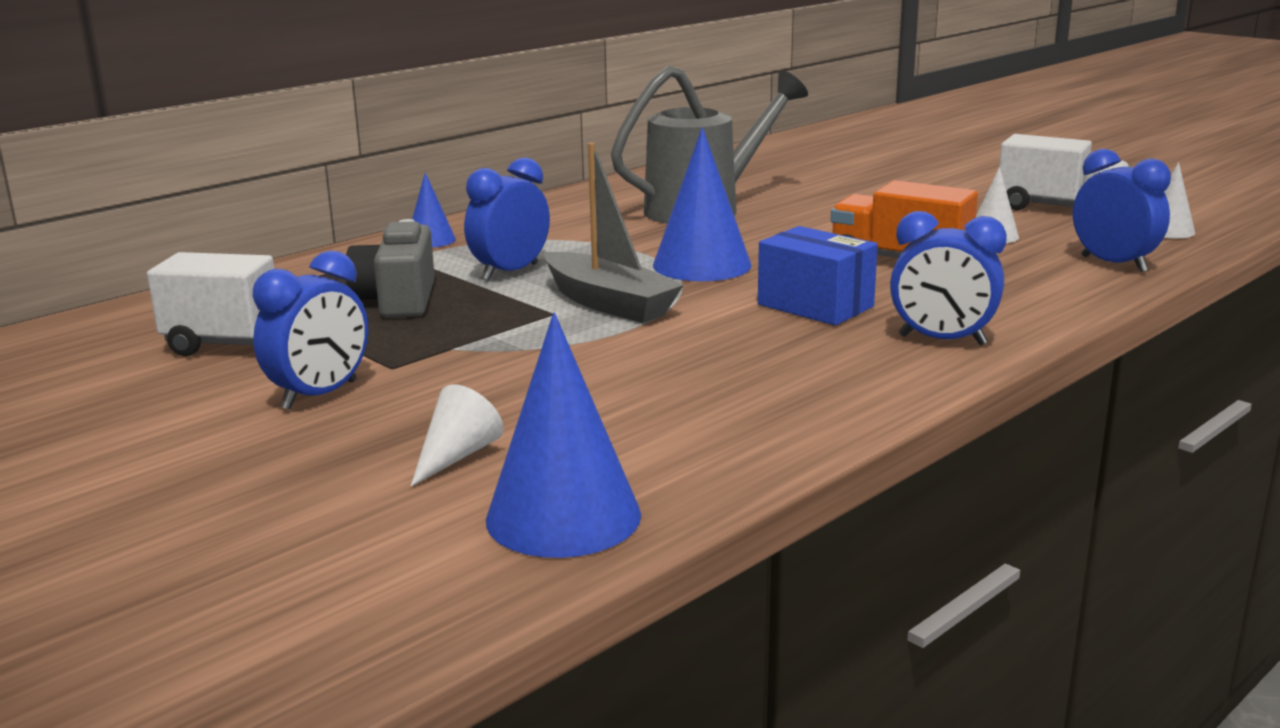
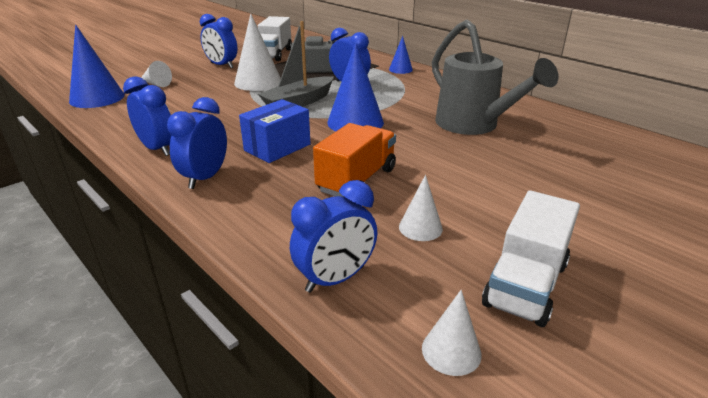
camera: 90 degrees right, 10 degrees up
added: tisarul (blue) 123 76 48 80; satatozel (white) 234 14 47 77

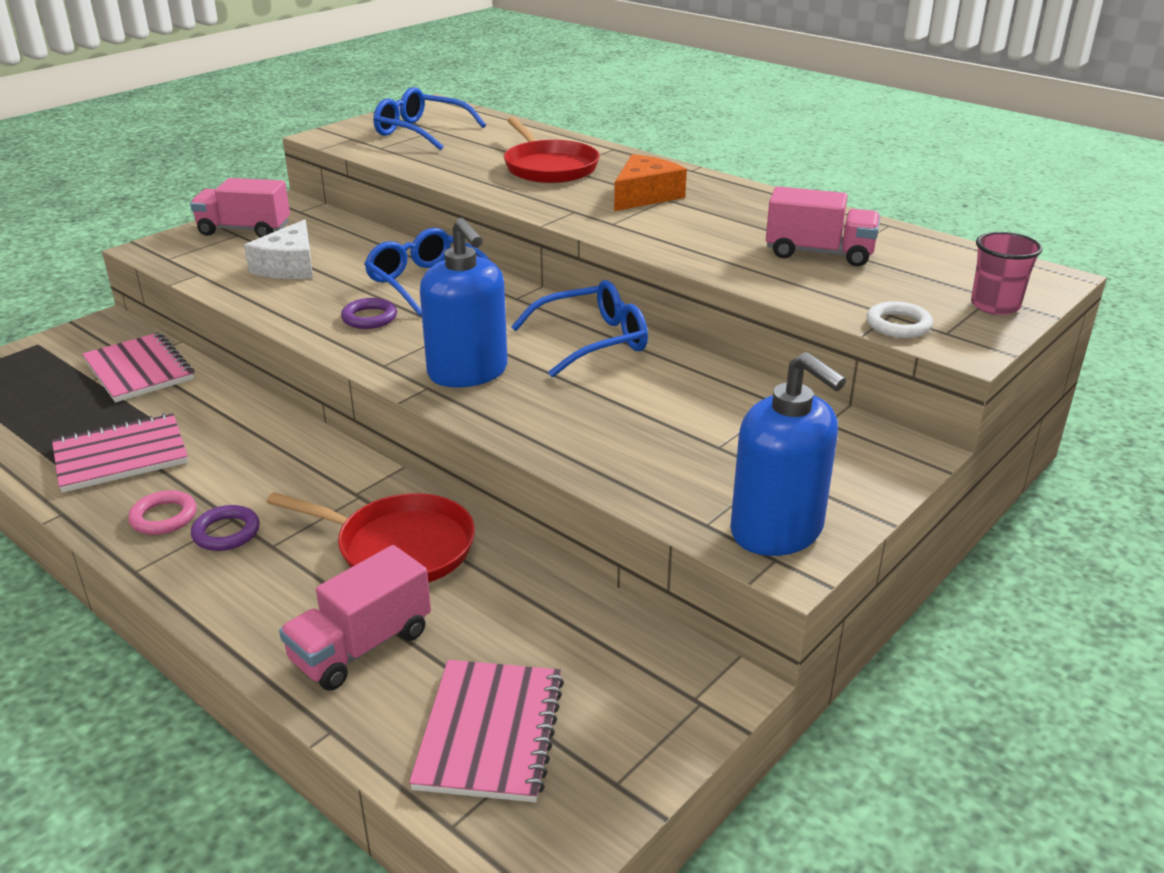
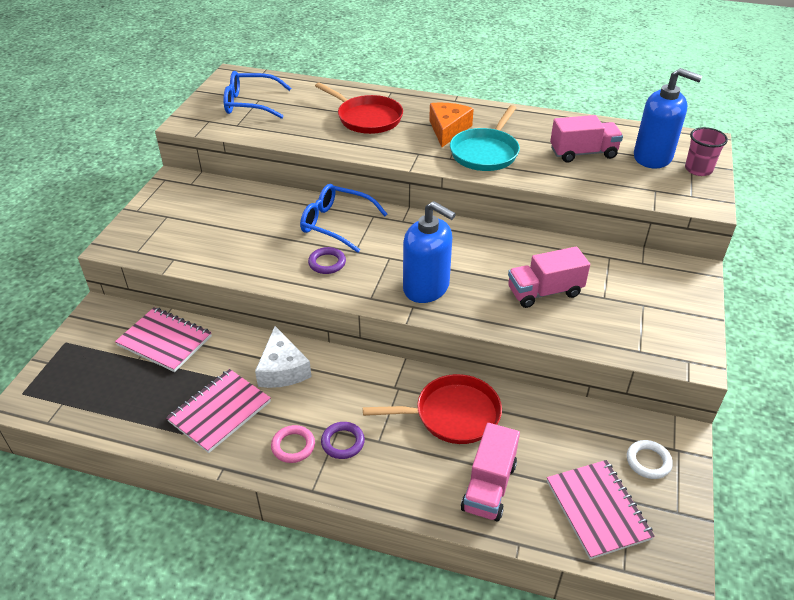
camera: 25 degrees left, 10 degrees up
removed: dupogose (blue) 511 280 137 97
added: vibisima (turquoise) 450 105 70 66
moved: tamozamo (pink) 190 178 100 60 to 508 247 82 61; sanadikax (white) 244 219 69 60 to 255 326 57 62; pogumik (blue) 730 352 116 204 to 634 68 68 100; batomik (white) 866 301 67 37 to 627 440 46 39

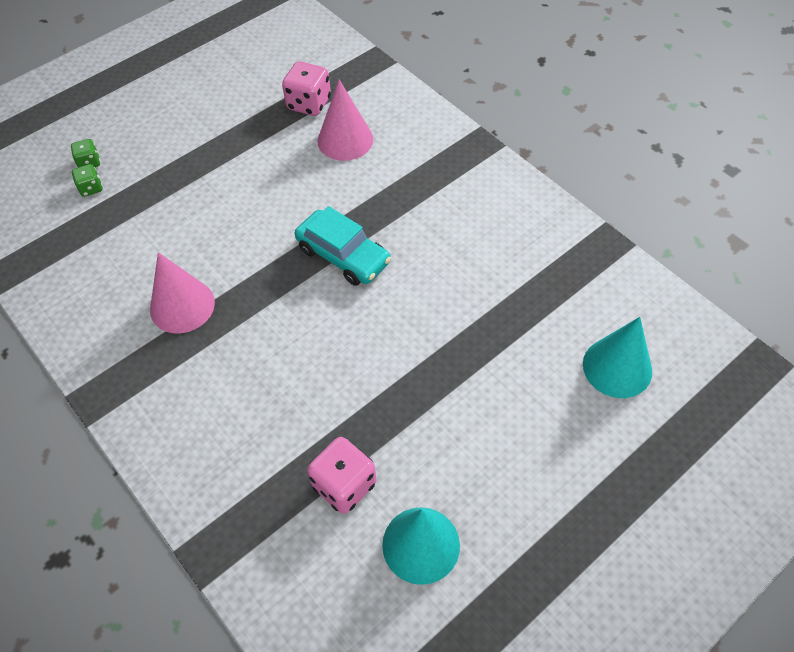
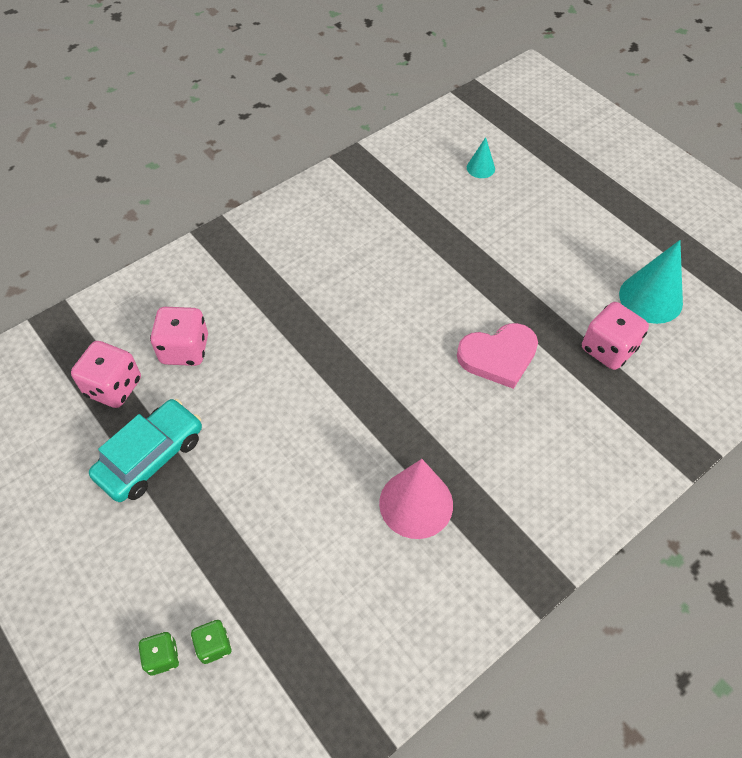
camera: 90 degrees left, 0 degrees up
added: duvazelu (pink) 457 323 81 66
moved: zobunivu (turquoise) 295 206 96 80 to 89 399 113 103
replaced: satatozel (pink) 318 79 55 82 to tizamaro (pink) 150 307 58 59
resized: satatozel (turquoise) 583 317 69 81 = 467 137 28 41 x0.52

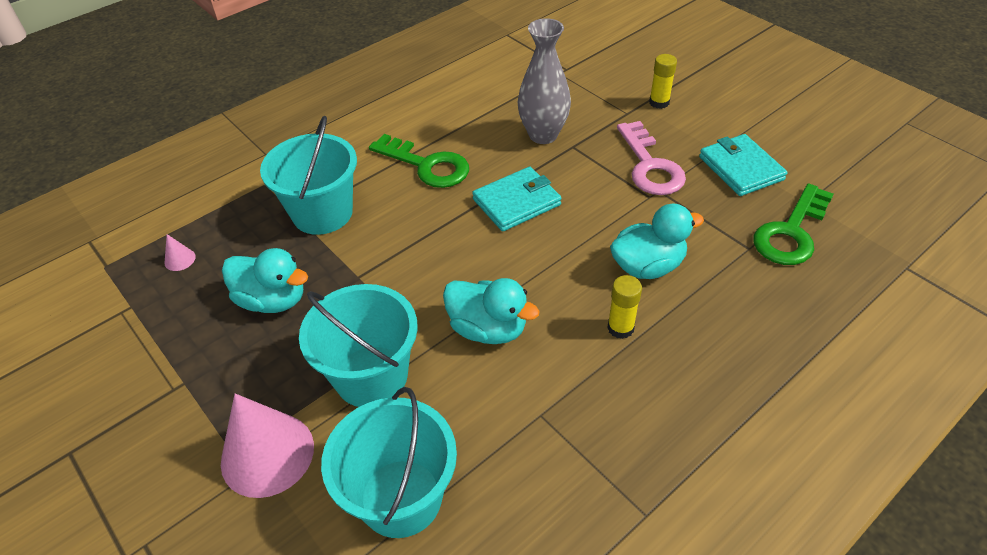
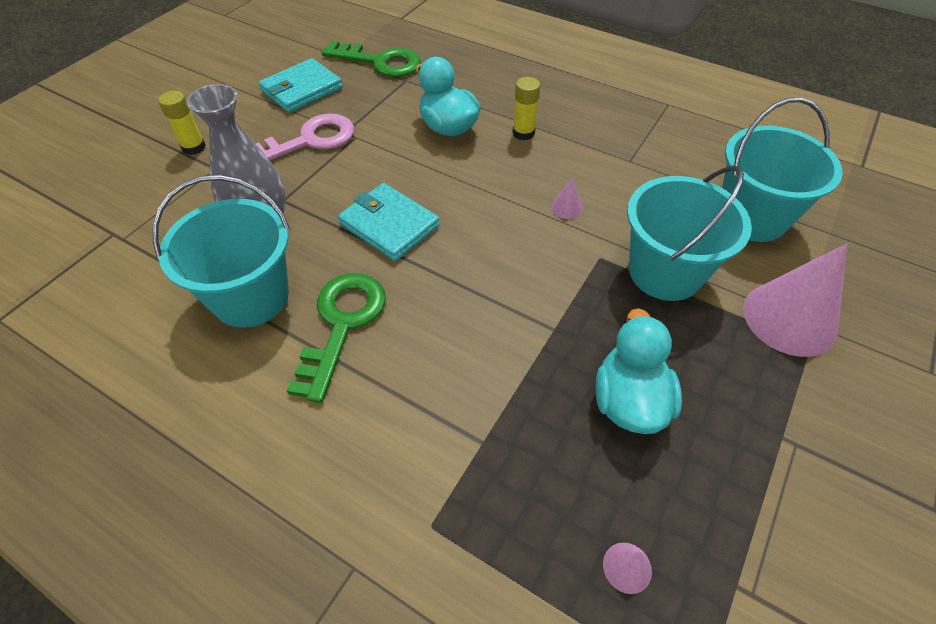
camera: 110 degrees left, 5 degrees up
moved: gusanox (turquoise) 260 116 97 119 to 153 175 137 153
replaced: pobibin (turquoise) 443 278 96 66 to satatozel (pink) 551 178 32 41

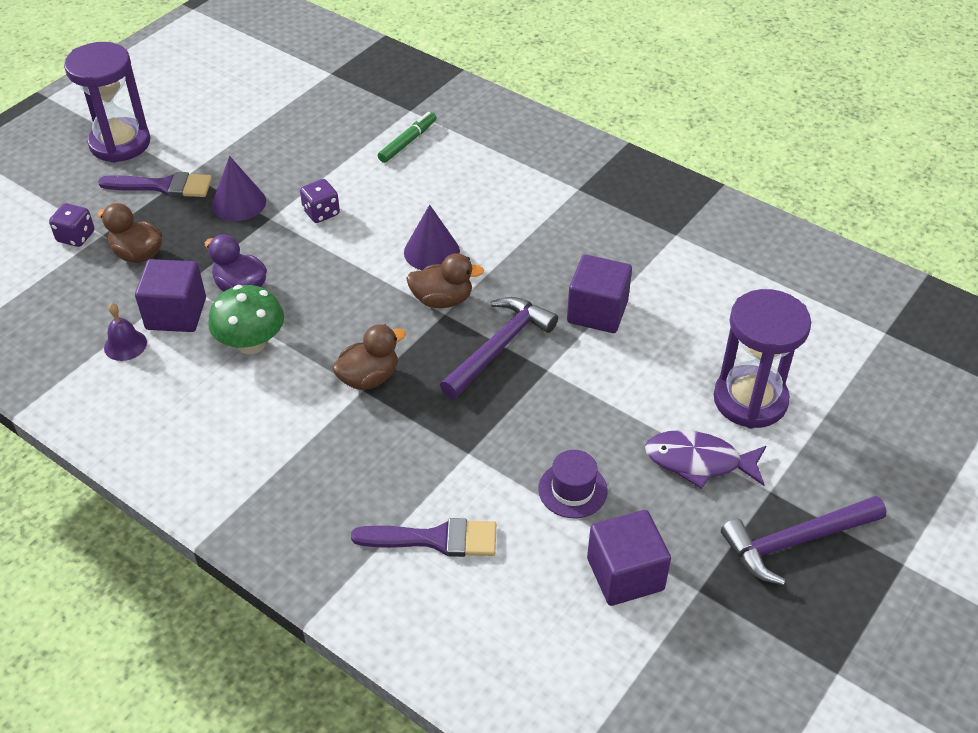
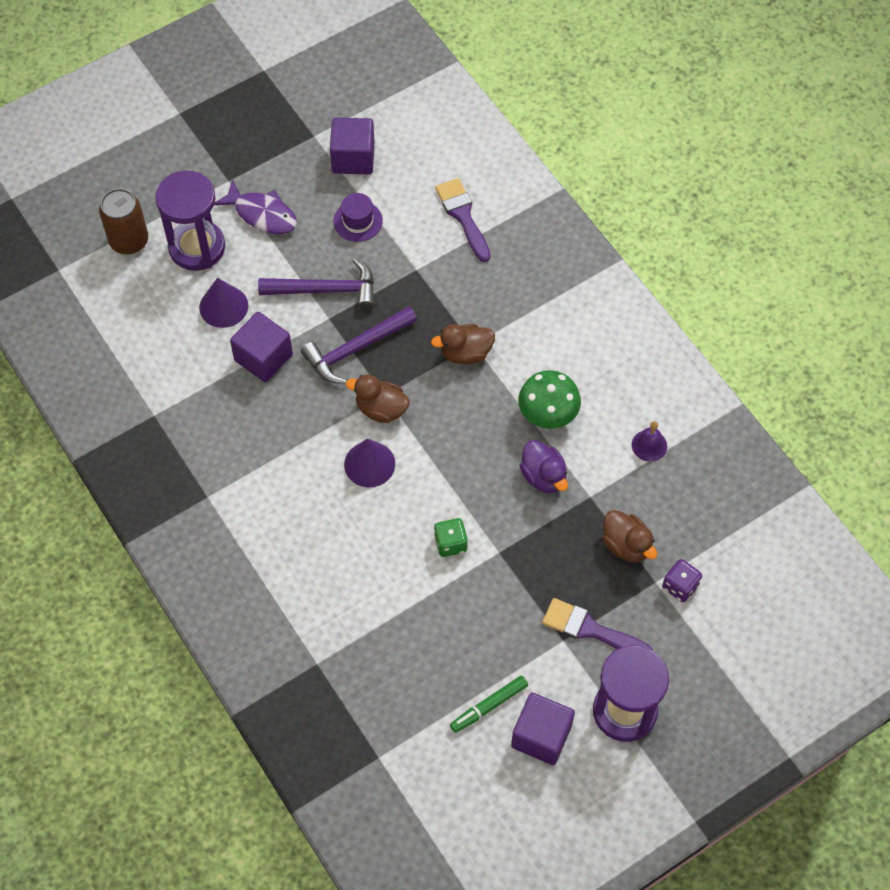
camera: 160 degrees left, 15 degrees up
added: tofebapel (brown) 99 188 49 66
moved: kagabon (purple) 135 259 71 73 to 511 693 64 72; satatozel (purple) 212 156 54 65 to 199 278 49 50; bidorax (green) 378 112 59 51 to 450 675 78 58; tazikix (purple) 721 496 166 89 to 258 258 117 52
recoloured: tizamaro (purple) 300 179 40 44 to tizamaro (green) 434 518 34 39
turned: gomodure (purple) 351 518 145 39 = 435 178 56 84 45 degrees clockwise

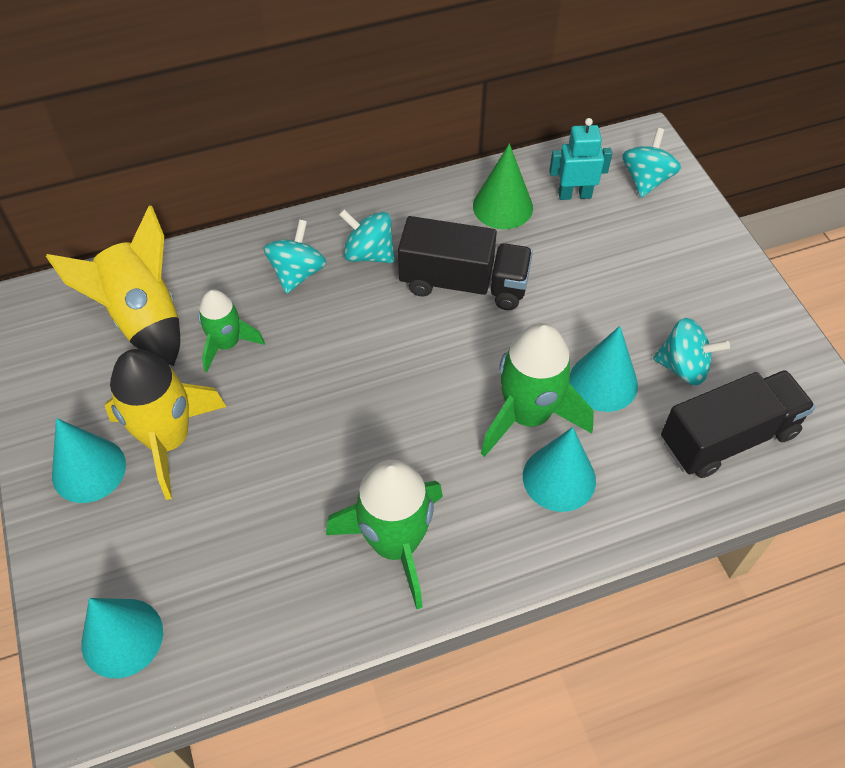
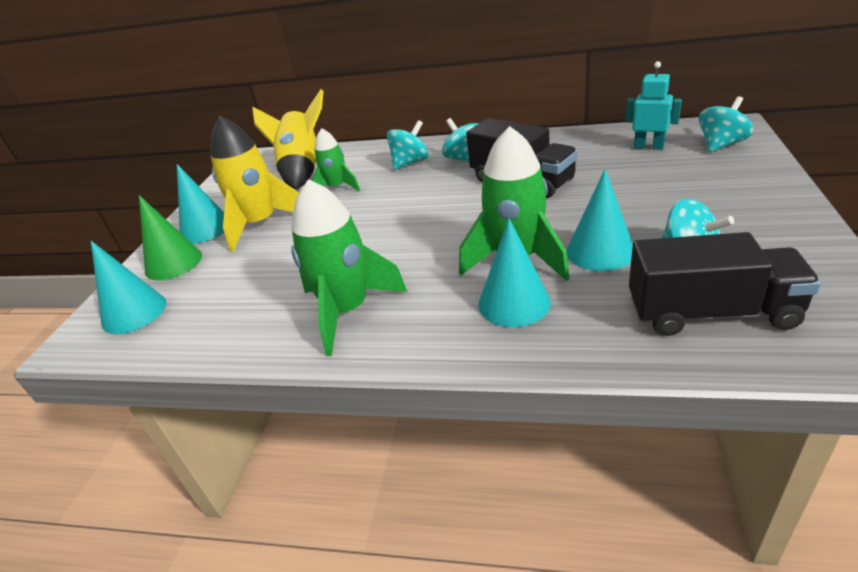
camera: 35 degrees right, 20 degrees down
moved: satatozel (green) 473 144 60 85 to 139 195 63 85

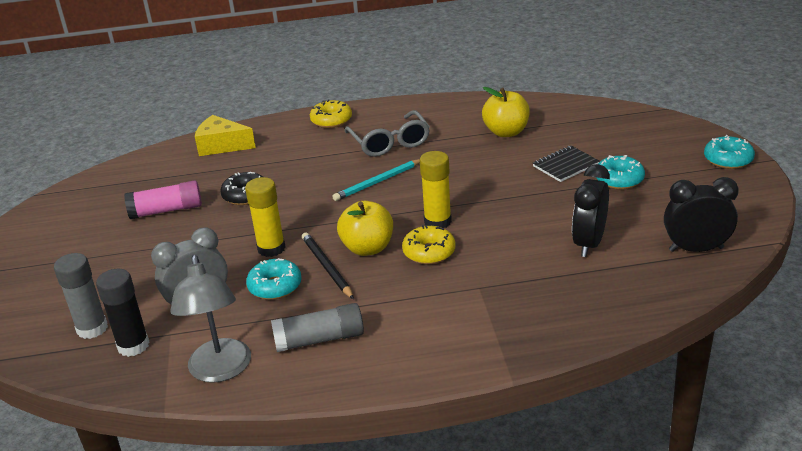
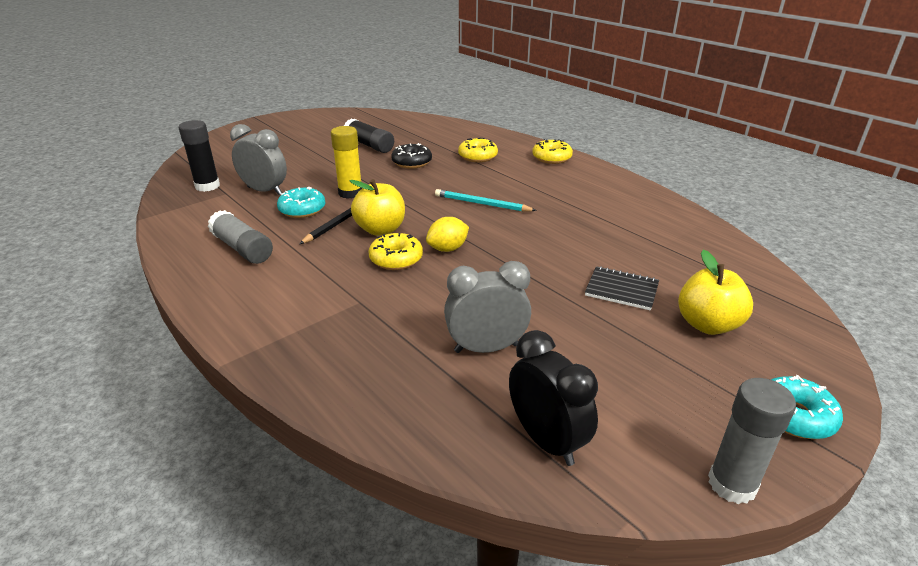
camera: 55 degrees right, 0 degrees up
removed: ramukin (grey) 170 255 81 128; sanadikax (yellow) 195 115 61 41; dupogose (grey) 345 110 85 47; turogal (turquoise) 596 155 49 34
added: turogal (yellow) 458 137 40 25
moved: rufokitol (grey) 54 253 54 86 to 708 378 88 126; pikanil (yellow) 482 87 48 50 to 678 250 75 85
replaced: rufokitol (yellow) 420 151 32 77 to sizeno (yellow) 426 217 43 35
recoloured: rufokitol (pink) 124 180 78 39 to rufokitol (black) 344 119 50 34; tisarul (black) 572 164 38 93 to tisarul (grey) 444 261 87 92

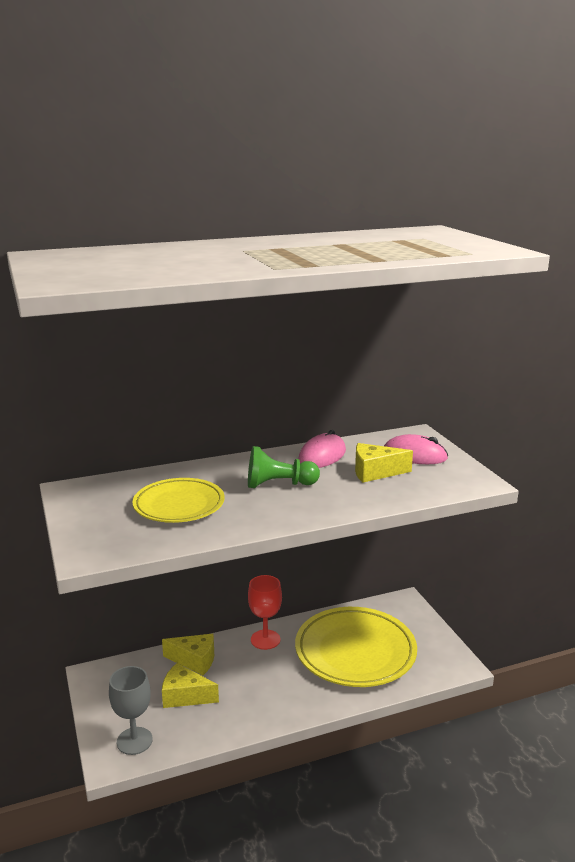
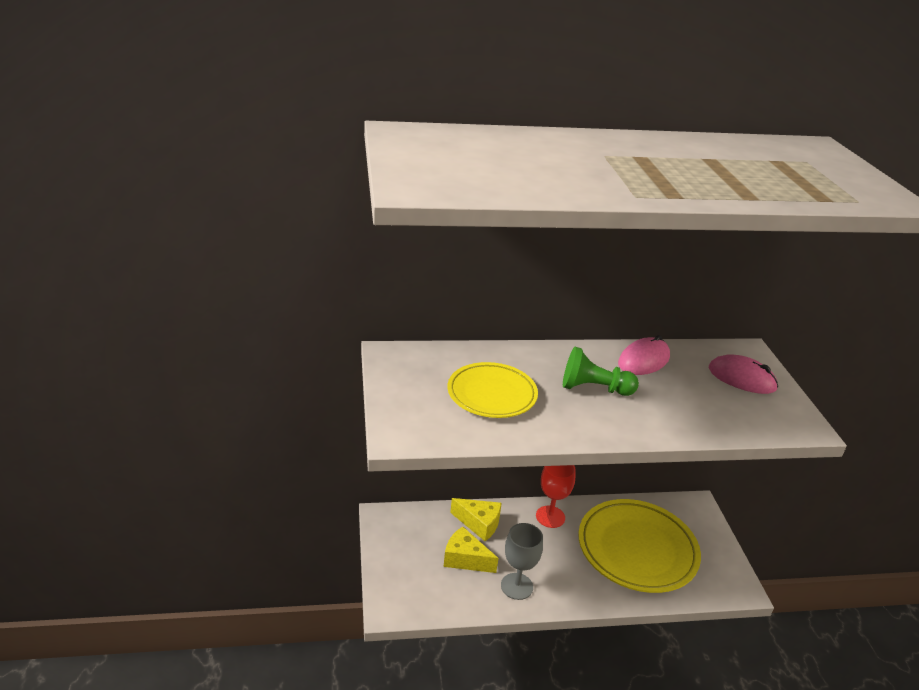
camera: 10 degrees right, 10 degrees up
removed: sanadikax (yellow) 355 443 58 40
moved: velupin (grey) 109 666 44 89 to 501 523 42 77

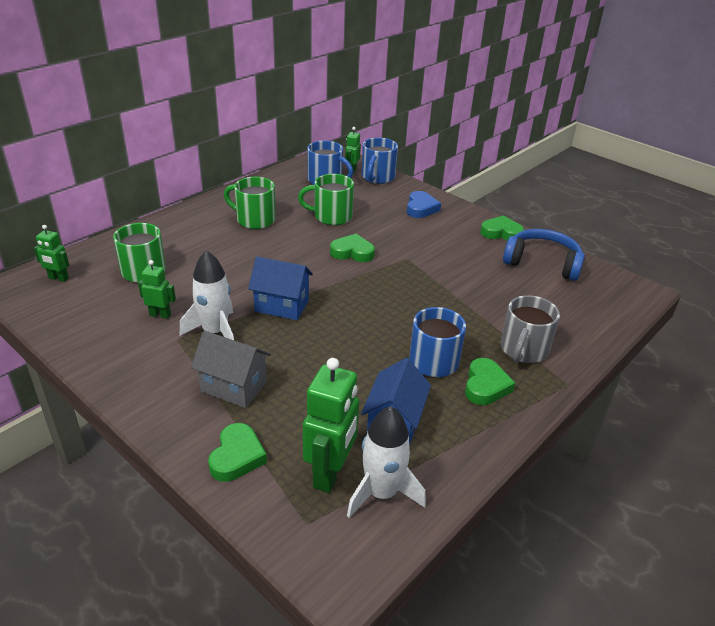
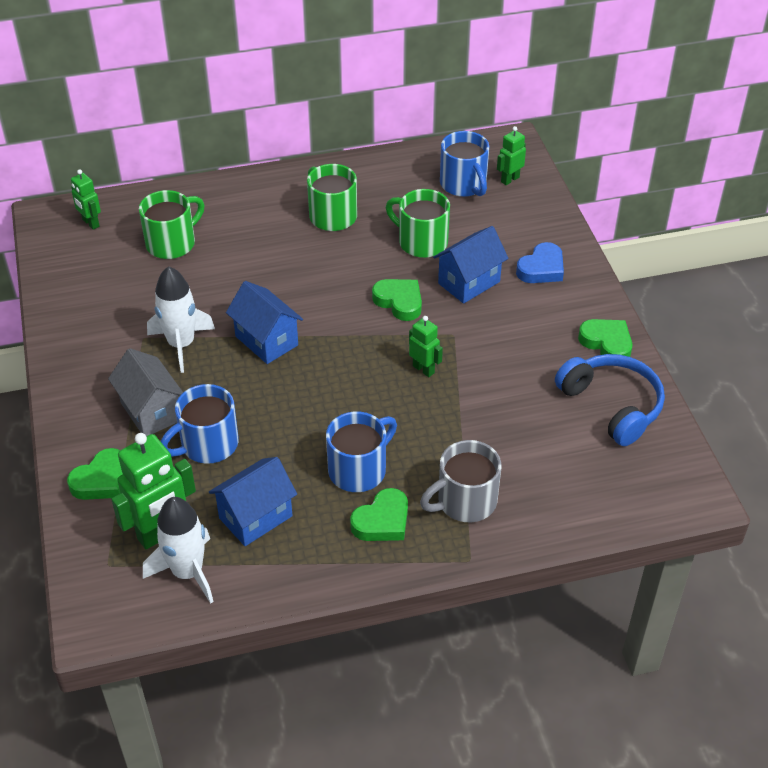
camera: 35 degrees right, 10 degrees up
added: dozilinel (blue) 433 226 76 78
moved: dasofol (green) 138 260 38 59 to 409 316 34 61; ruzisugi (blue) 362 138 36 46 to 160 384 79 80

